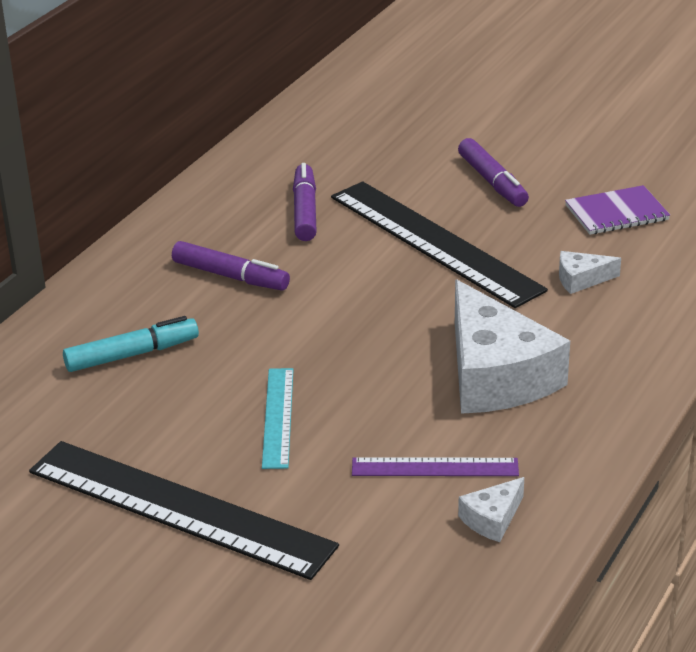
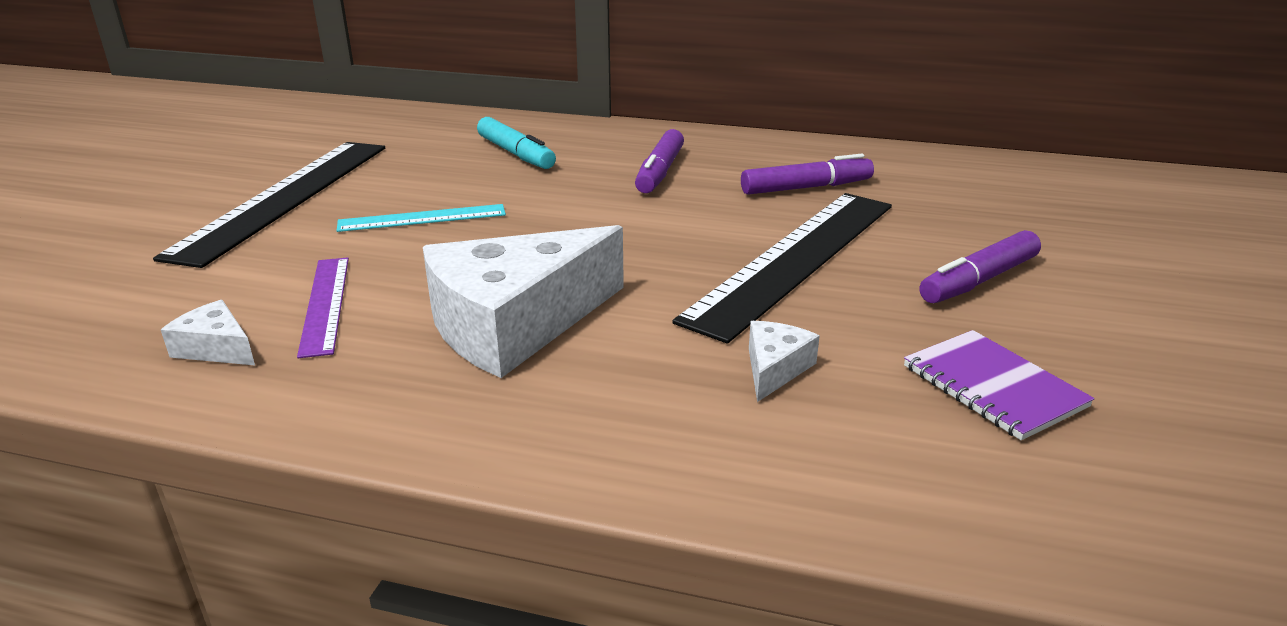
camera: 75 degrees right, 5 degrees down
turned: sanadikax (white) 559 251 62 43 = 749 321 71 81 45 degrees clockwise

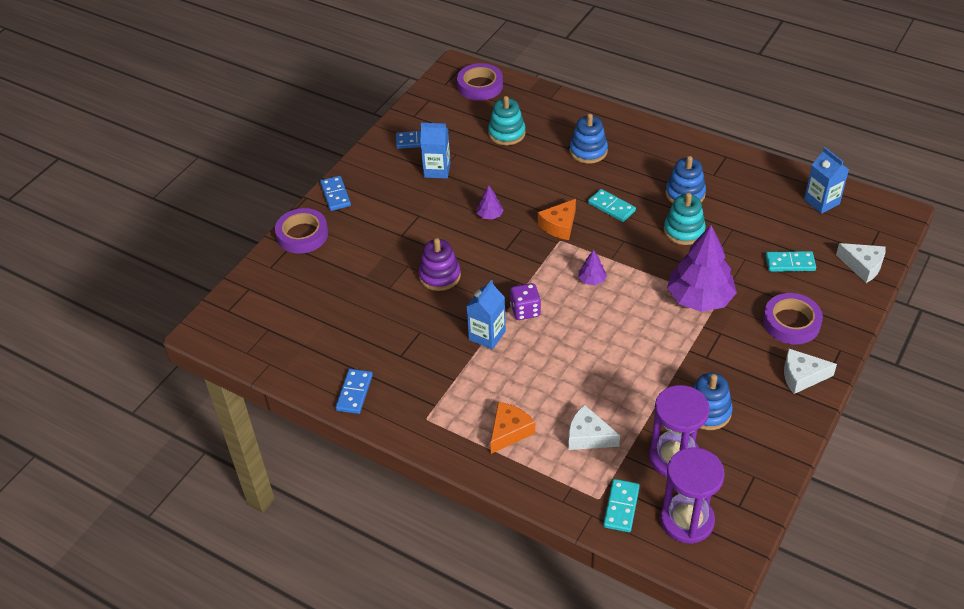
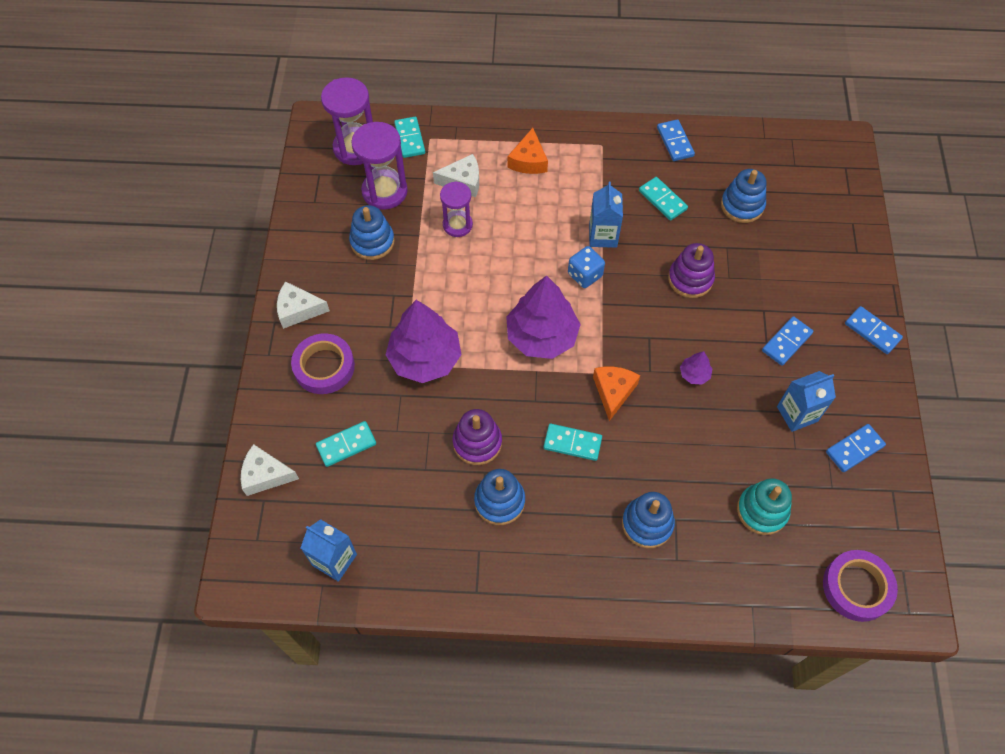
camera: 150 degrees right, 15 degrees up
removed: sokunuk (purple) 275 208 53 46
added: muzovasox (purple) 440 181 33 56; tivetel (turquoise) 639 177 49 44; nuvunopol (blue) 721 169 45 54; tivetel (blue) 762 316 51 50
recoloured: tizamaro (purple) 510 283 31 37 to tizamaro (blue) 568 246 37 42; nuvunopol (turquoise) 664 193 42 52 to nuvunopol (purple) 452 409 50 56
turned: sanadikax (white) 784 349 53 45 = 277 281 53 48 150 degrees counterclockwise
resized: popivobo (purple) 578 250 29 35 = 506 275 75 84 x2.32

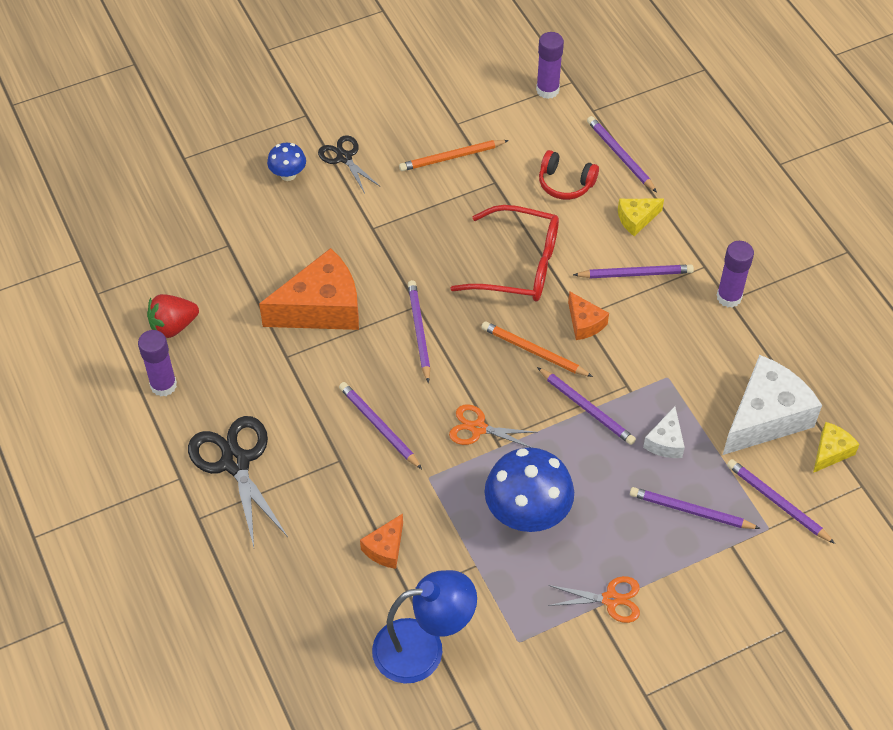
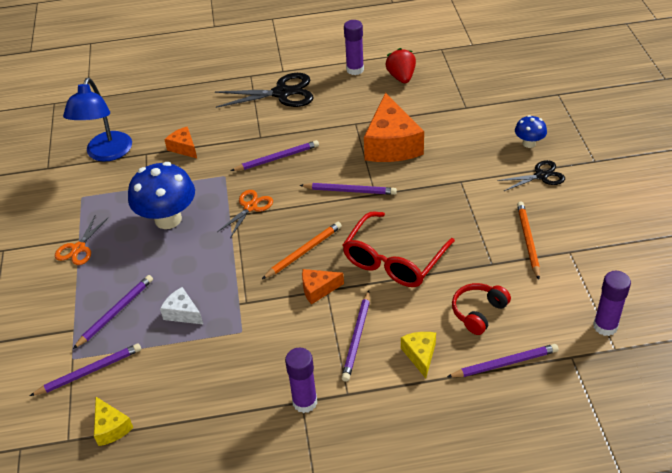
camera: 110 degrees right, 10 degrees down
removed: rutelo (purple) 537 367 99 78; sanadikax (white) 723 355 99 100

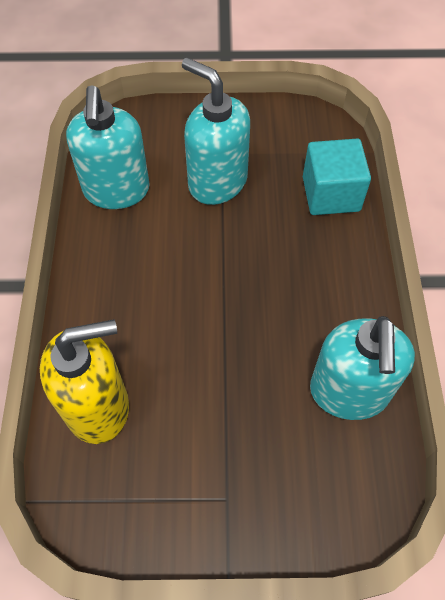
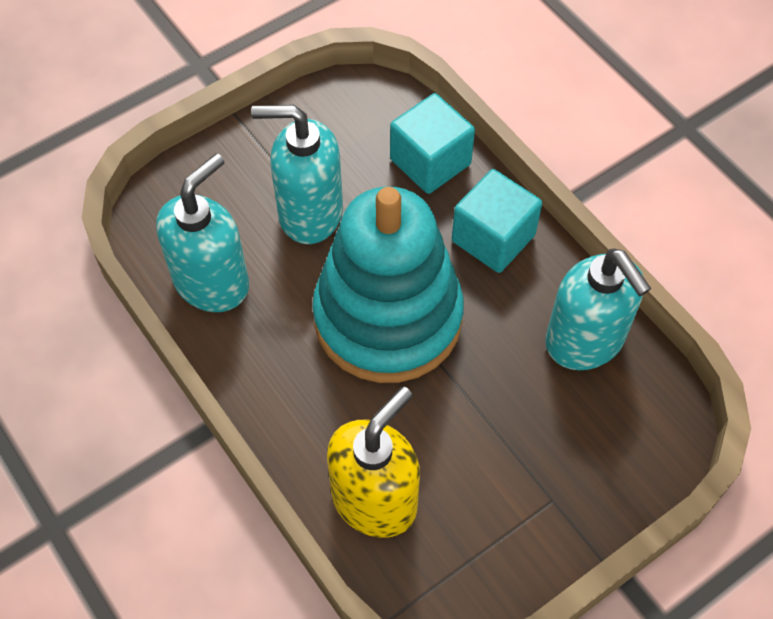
camera: 35 degrees left, 0 degrees up
added: nuvunopol (turquoise) 312 186 152 197; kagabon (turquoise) 452 169 90 104
turned: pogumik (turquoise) 66 85 84 124 = 156 153 93 159 105 degrees counterclockwise

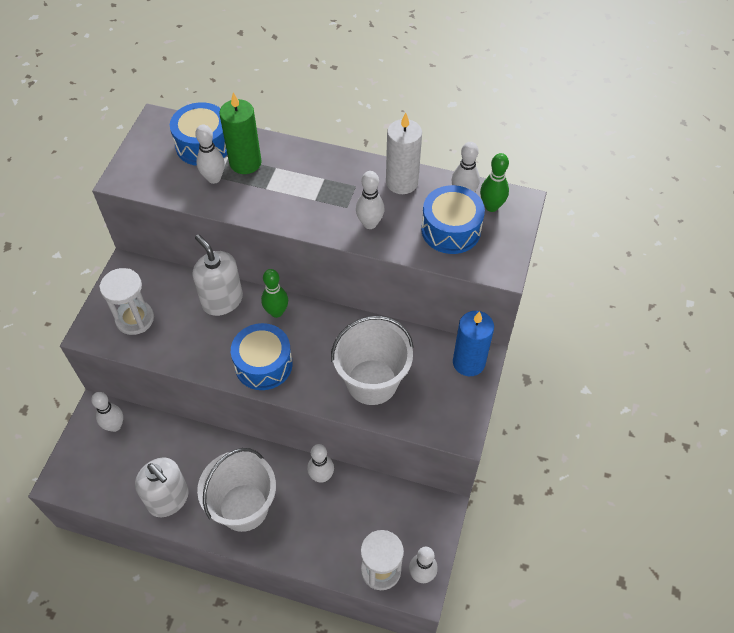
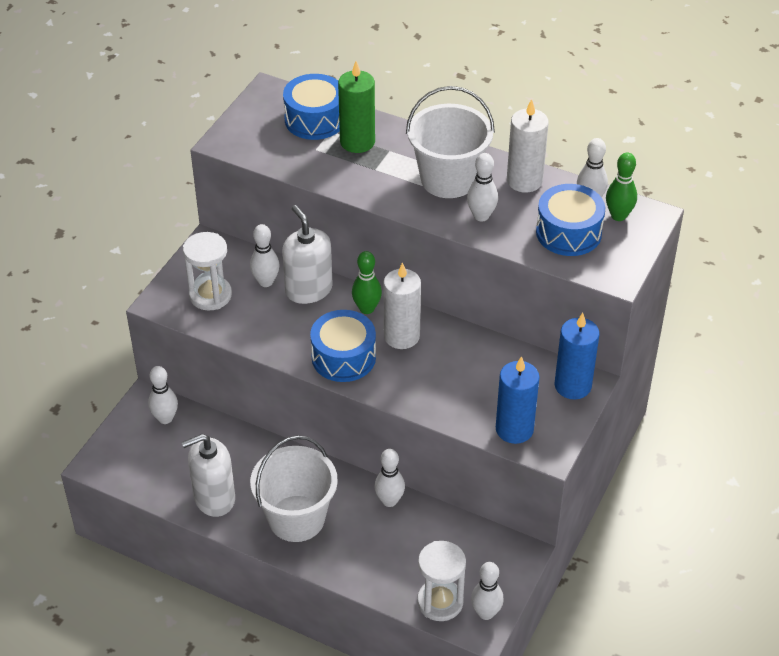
camera: 10 degrees right, 10 degrees down
added: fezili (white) 383 262 38 87; fezili (blue) 496 356 44 88
moved: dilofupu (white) 195 124 30 60 to 250 224 30 63; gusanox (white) 331 316 83 89 to 406 86 89 112
turned: pogumik (white) 135 457 54 60 = 181 434 54 83 105 degrees clockwise

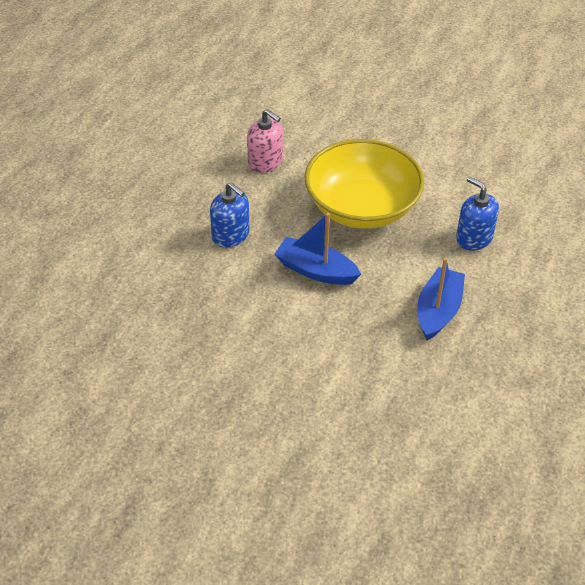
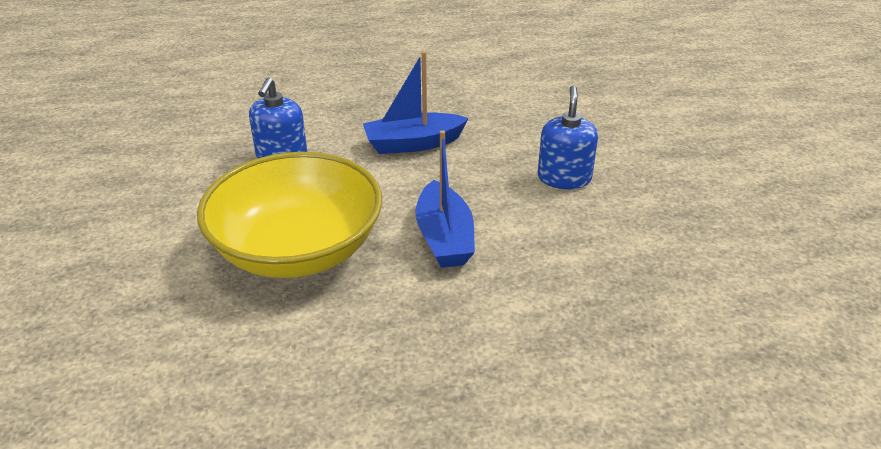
camera: 125 degrees left, 10 degrees down
removed: pogumik (pink) 247 109 36 64
moved: pogumik (blue) 210 182 40 66 to 538 85 60 104

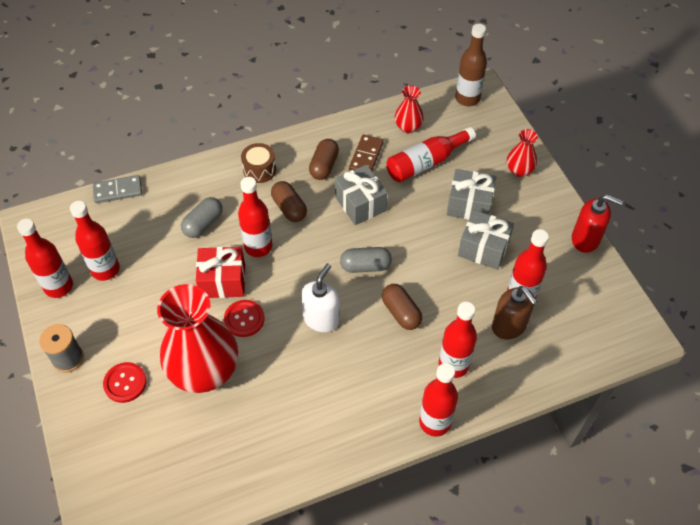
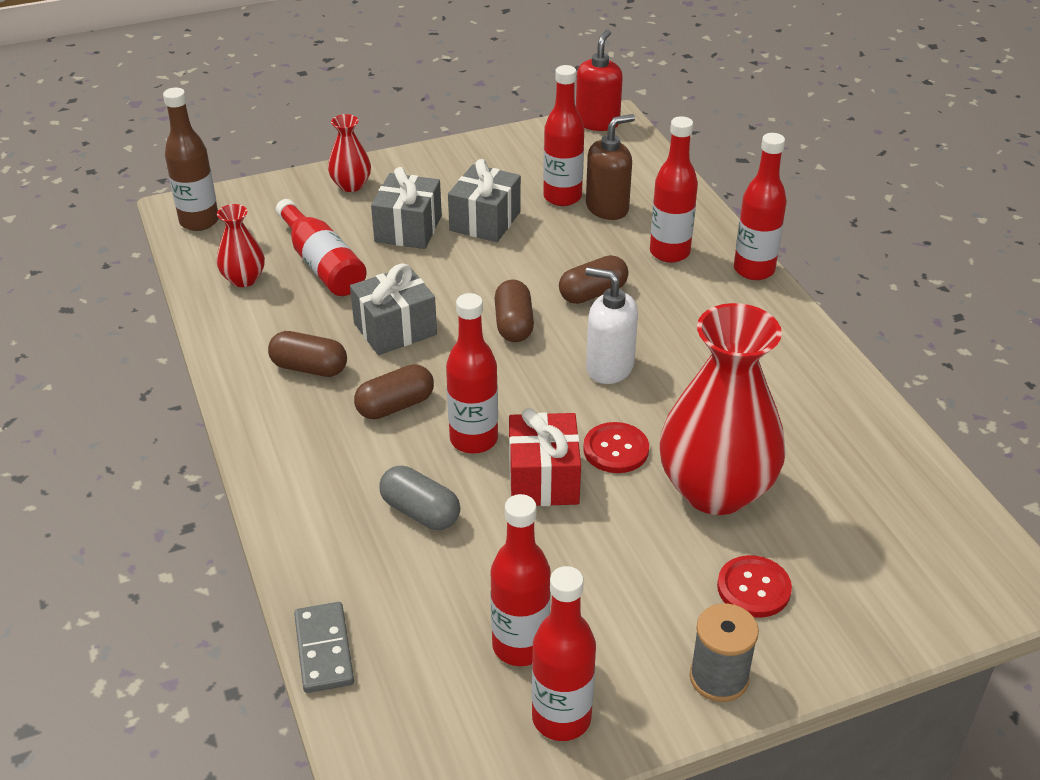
camera: 90 degrees left, 15 degrees down
removed: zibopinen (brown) 241 143 35 40; tivetel (brown) 349 135 35 36
moved: pogumik (red) 572 194 51 59 to 576 30 47 101
recoloured: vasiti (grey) 340 247 52 26 to vasiti (brown) 494 279 40 63

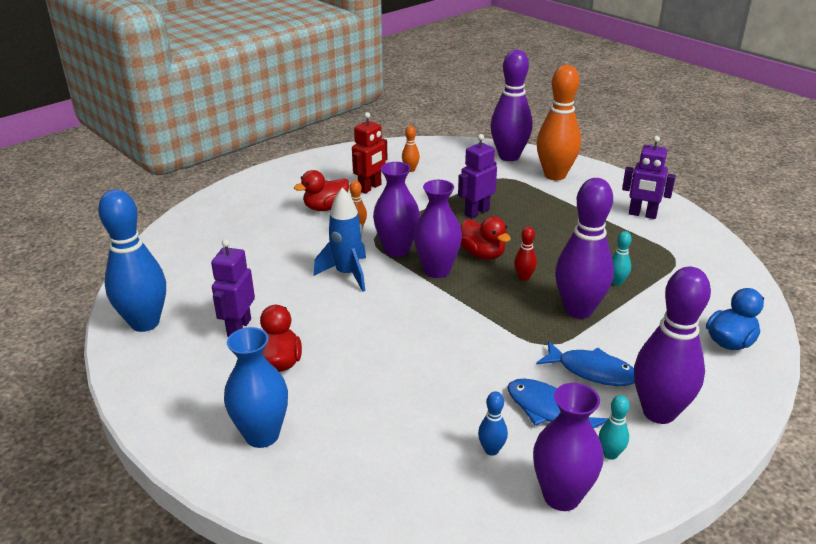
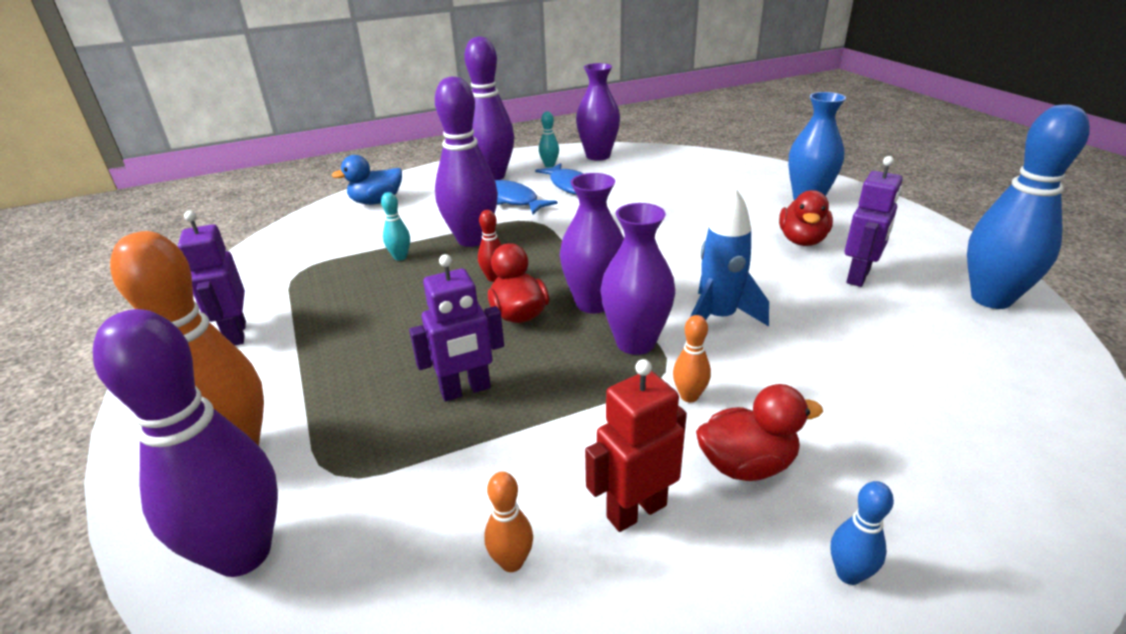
camera: 160 degrees left, 0 degrees up
moved: dilofupu (blue) 478 391 30 65 to 831 481 63 104
turned: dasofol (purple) 622 136 54 83 = 178 211 68 135 150 degrees counterclockwise

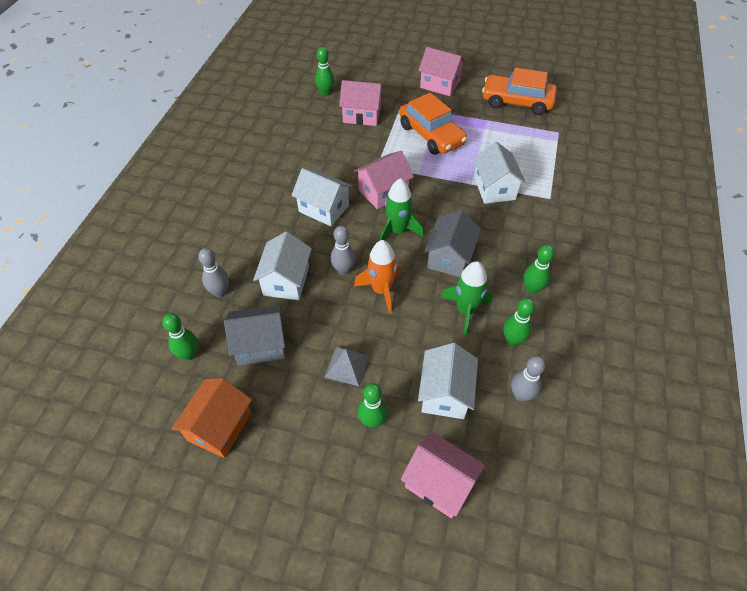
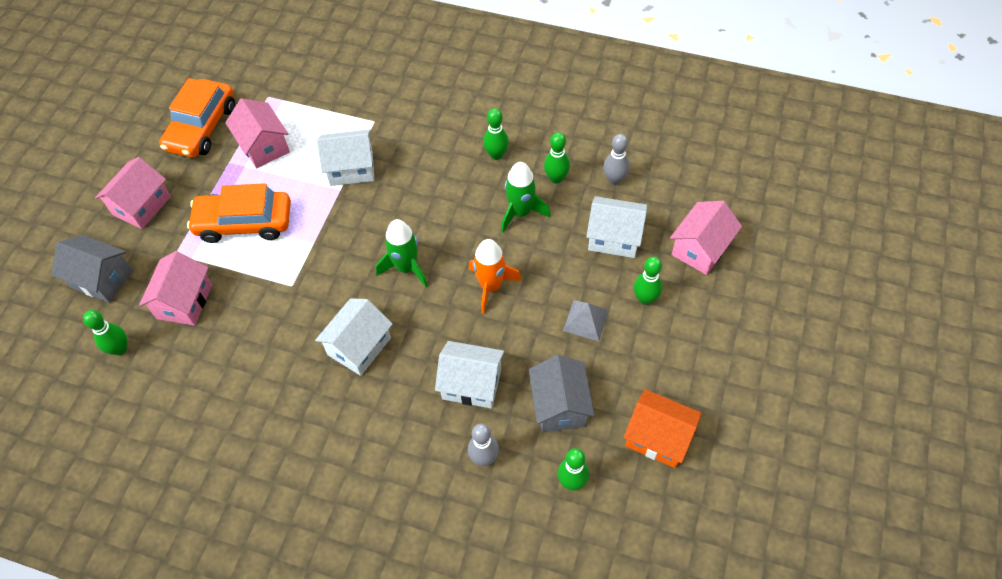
camera: 85 degrees left, 5 degrees up
removed: dilofupu (grey) 331 226 24 49
moved: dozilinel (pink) 354 151 60 58 to 225 98 65 71; dozilinel (grey) 424 210 57 67 to 52 235 81 68
turned: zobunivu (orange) 399 93 68 62 = 187 183 104 60 150 degrees counterclockwise

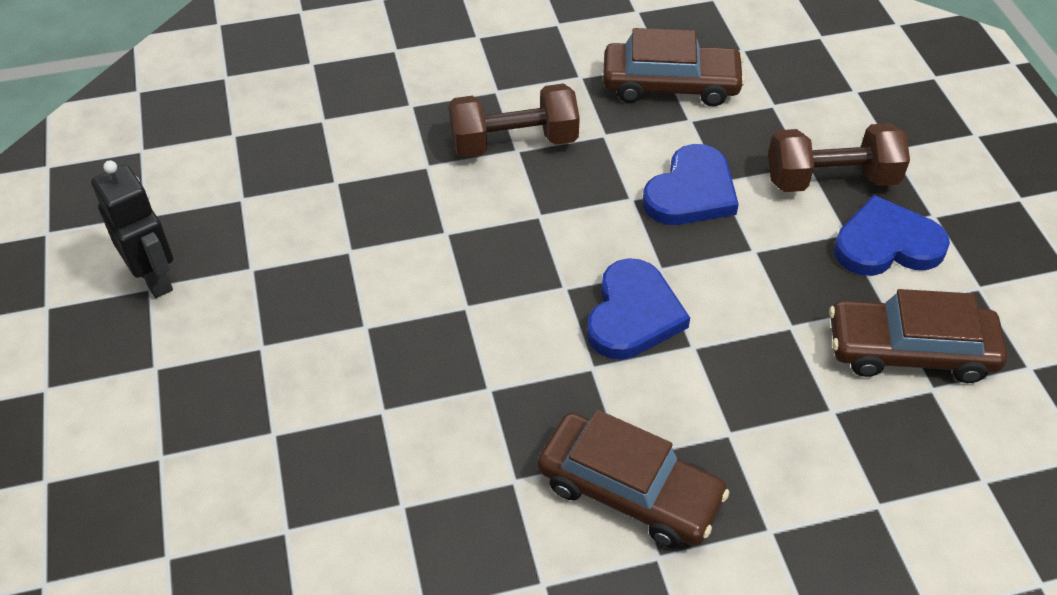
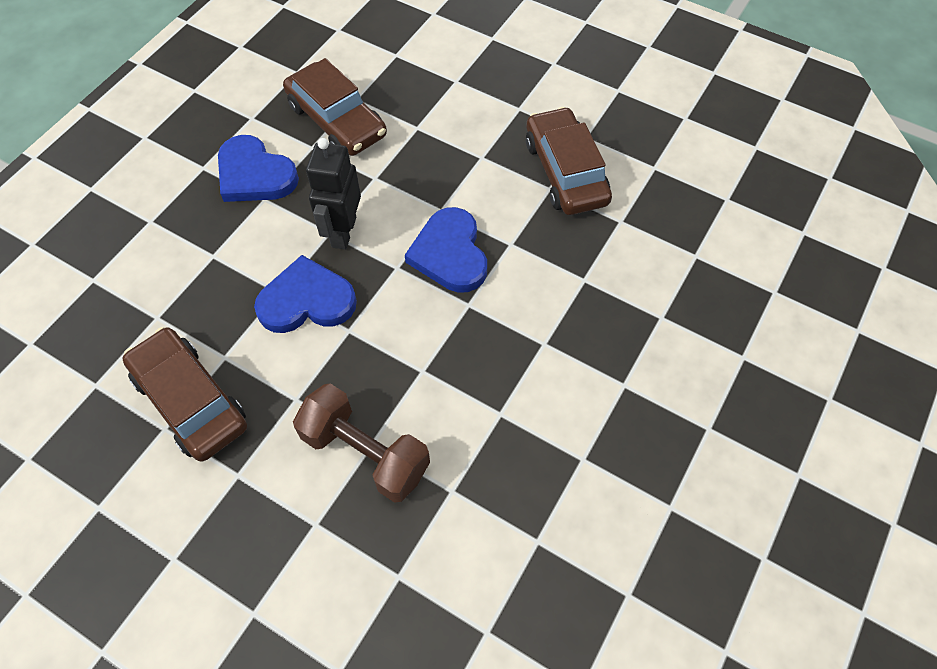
camera: 135 degrees left, 10 degrees up
removed: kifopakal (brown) 768 123 142 69
moved: dasofol (black) 91 160 82 138 to 306 138 55 112
turned: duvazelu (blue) 587 258 103 101 = 405 207 82 85 75 degrees counterclockwise

